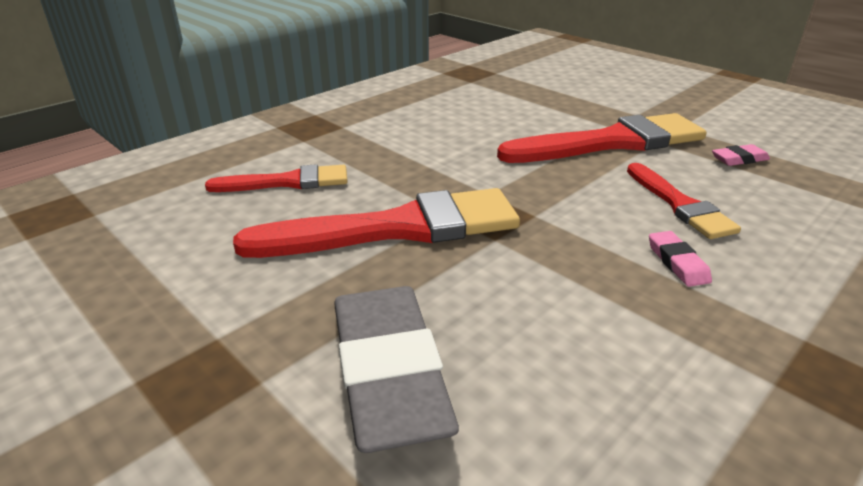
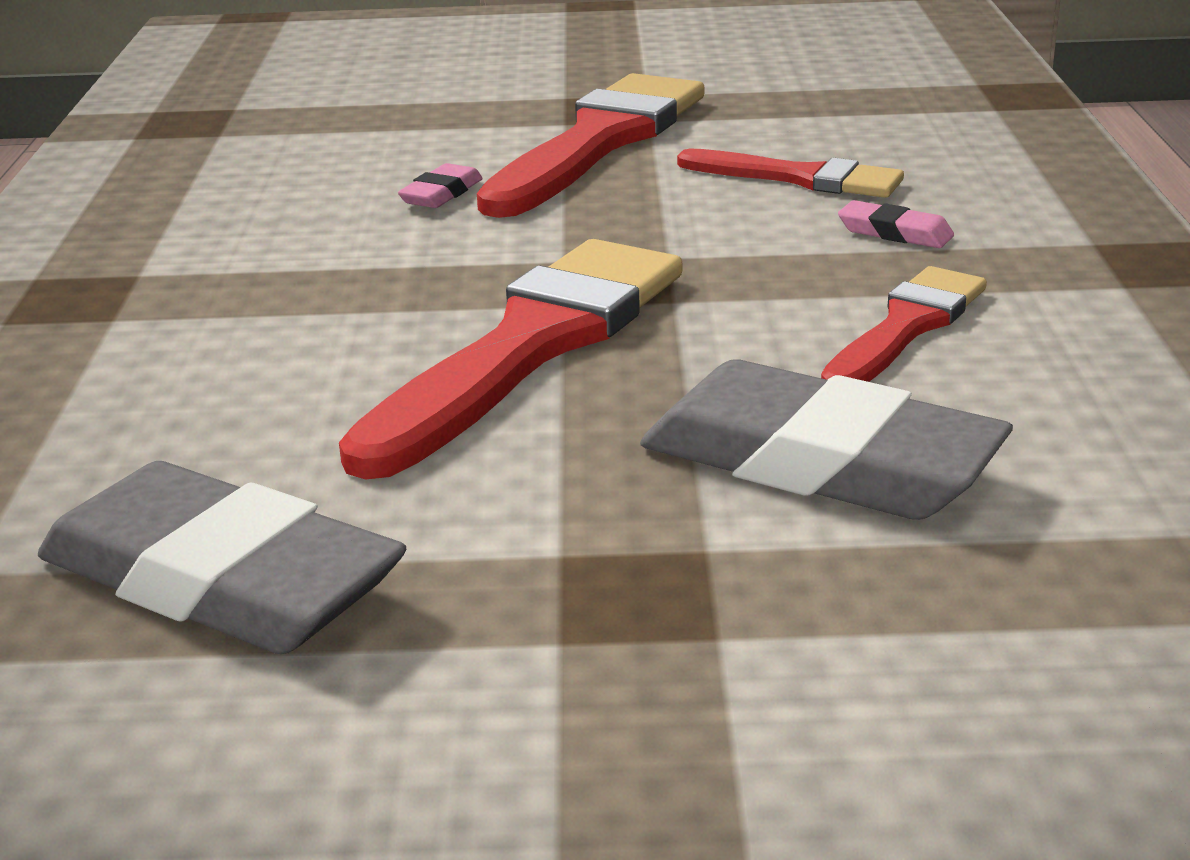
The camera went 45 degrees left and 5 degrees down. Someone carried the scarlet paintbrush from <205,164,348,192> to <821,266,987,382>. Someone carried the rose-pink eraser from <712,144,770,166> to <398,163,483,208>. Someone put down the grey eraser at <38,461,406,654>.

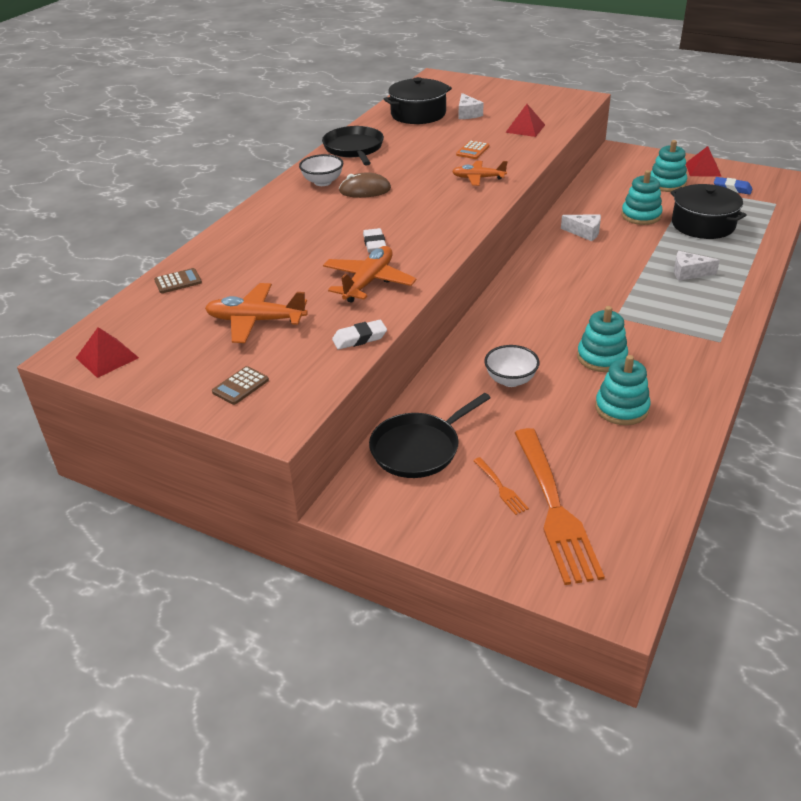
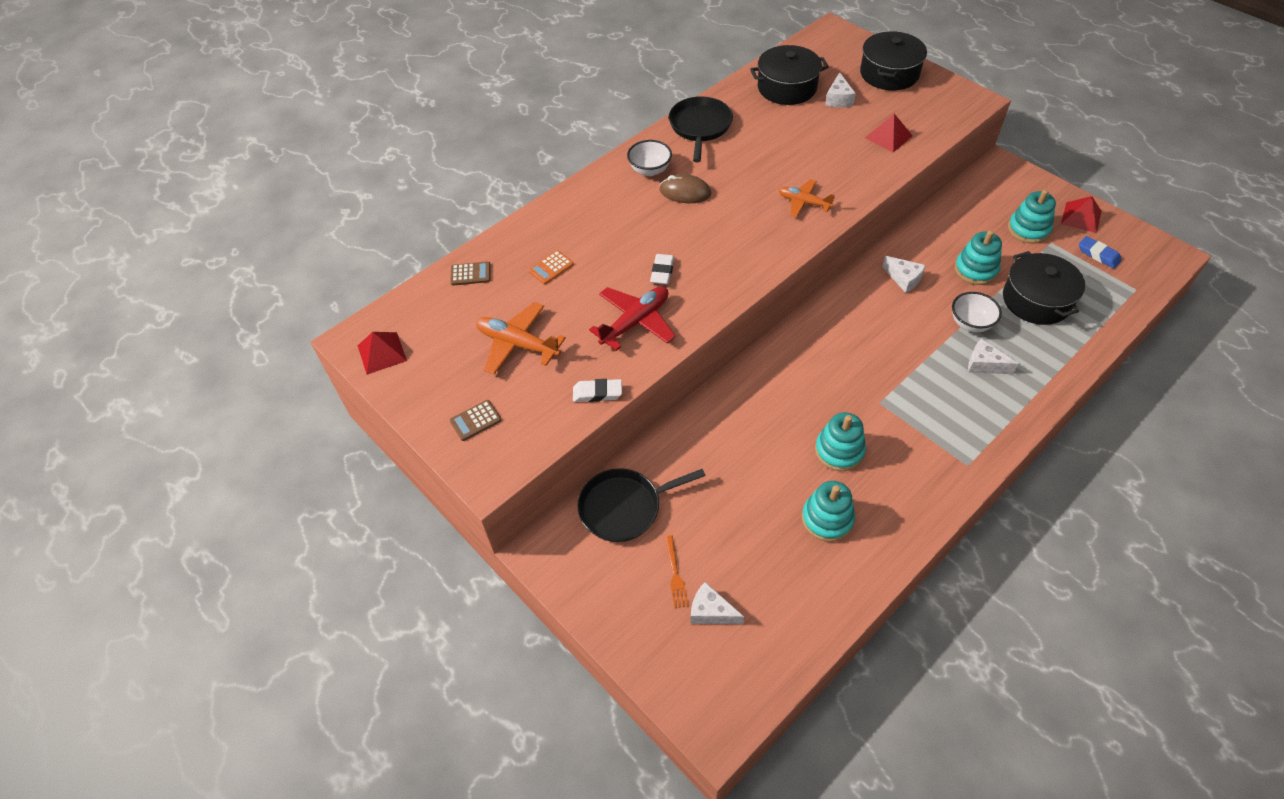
The camera went 20 degrees right and 15 degrees up. Someone repainted the orange toy plane at <323,246,417,303>, which became the scarlet toy plane at <589,287,676,351>. Someone carried the orange calculator from <456,140,489,159> to <529,250,574,284>. Someone carried the pure white bowl from <484,345,540,387> to <952,292,1002,332>. Someone swapped the orange dinner fork at <515,428,605,585> for the pure white cheese wedge at <691,582,744,624>. Someone put down the ebony stockpot at <860,31,927,90>.

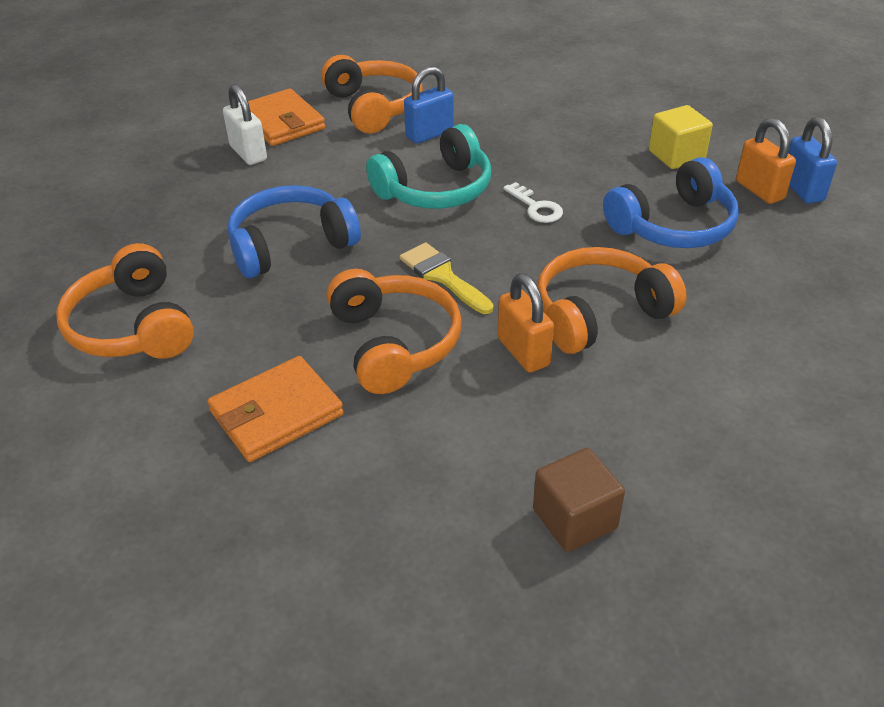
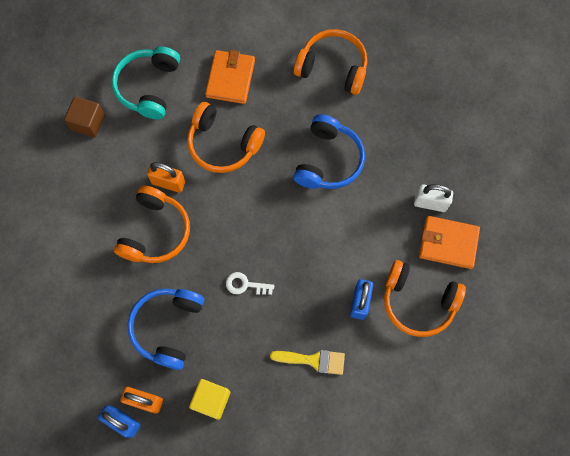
The camera went 135 degrees right and 30 degrees up. Someone carried the turquoise headphones from <366,124,491,209> to <112,47,180,119>. Someone carried the yellow paintbrush from <400,242,493,314> to <270,350,345,375>.

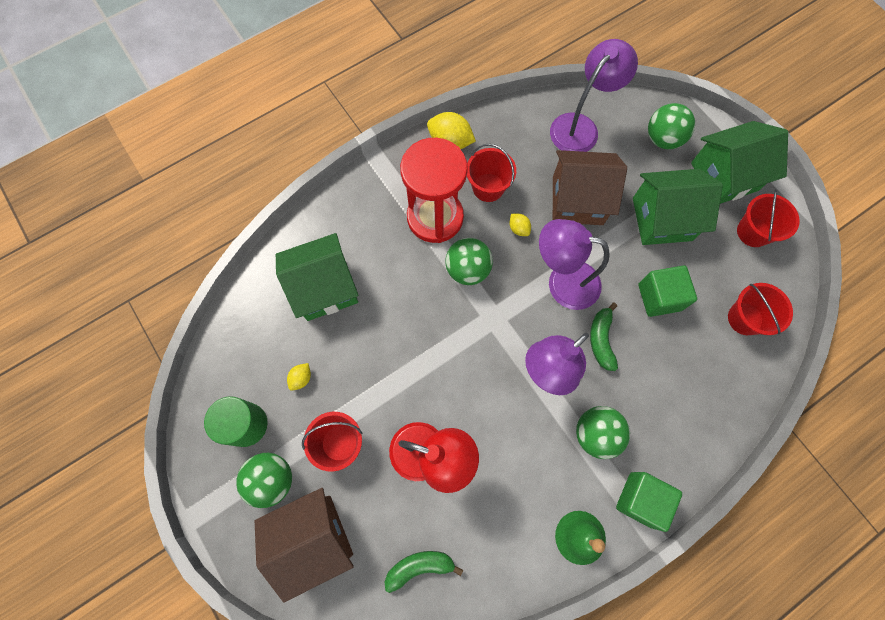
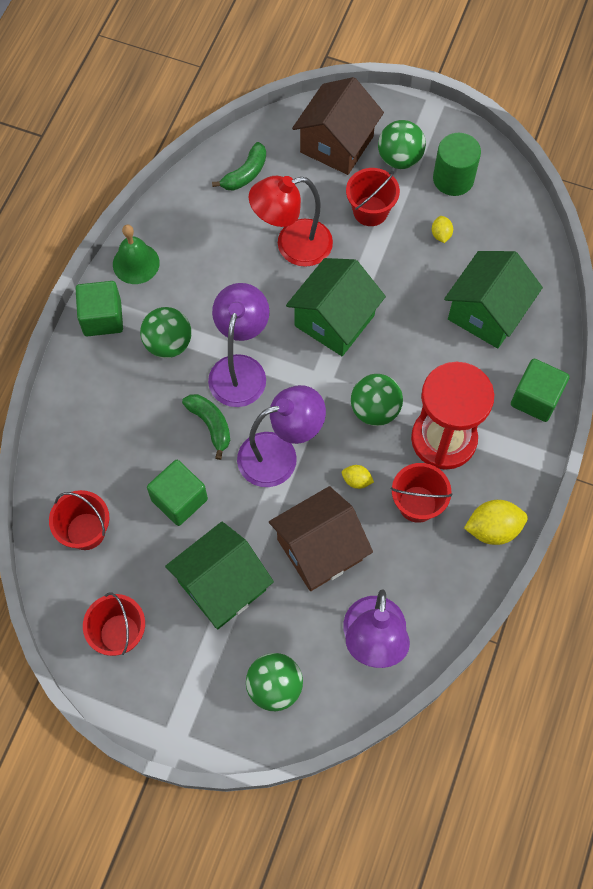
The camera went 145 degrees right and 5 degrees down. Someone carried the emerald toy house from <691,121,788,204> to <286,258,386,356>. Someone put down the emerald cube at <511,359,570,422>.

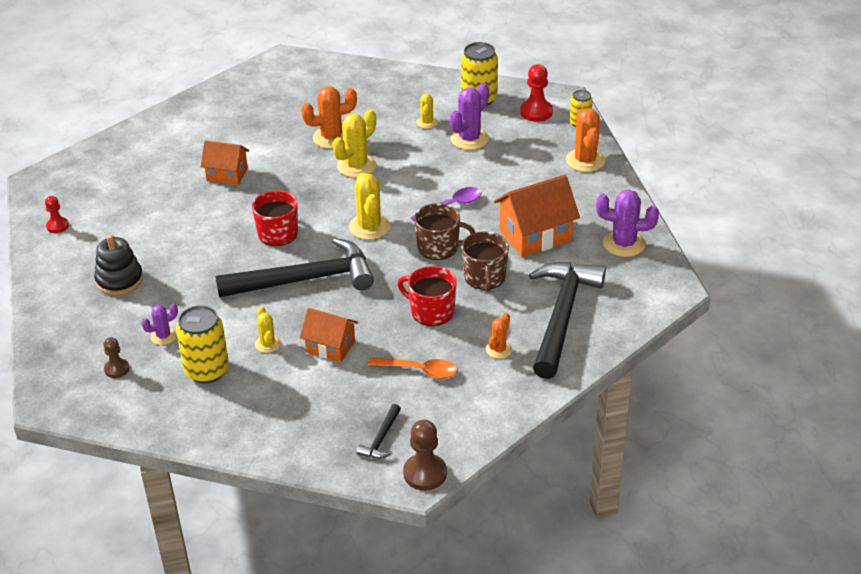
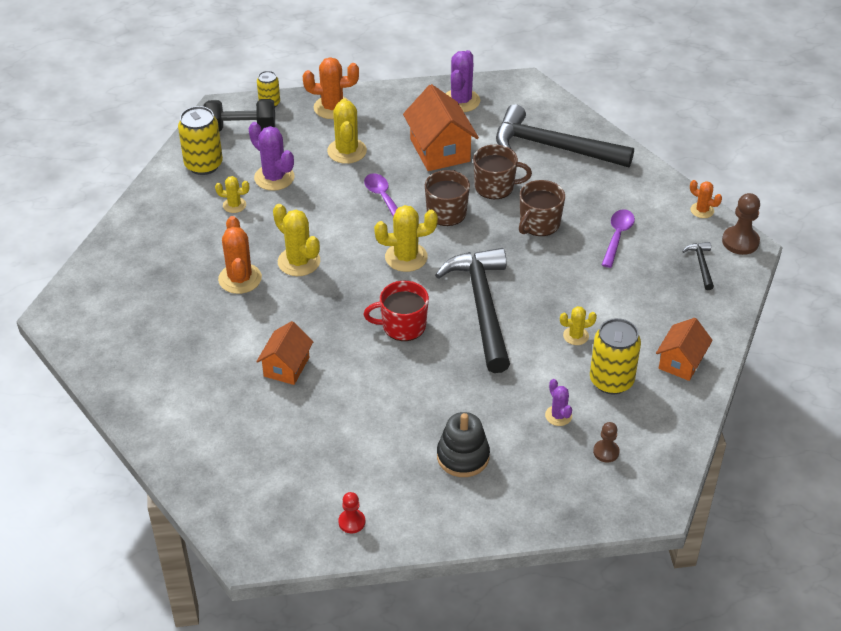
The camera went 85 degrees left and 5 degrees up. Someone carried the orange toy house from <300,308,358,362> to <656,318,713,381>. Someone rotated the ebony carpenter's hammer at <356,404,401,459> by 120 degrees counterclockwise. Someone repainted the orange spoon at <368,357,457,379>, which became the violet spoon at <602,209,635,268>. Someone repainted the scarlet coffee mug at <398,266,457,326>, which became the dark brown coffee mug at <519,180,565,236>. Someone carried the orange saguaro cactus from <486,313,512,359> to <690,180,722,218>. Someone swapped the scarlet pawn at <520,64,553,122> for the ebony free weight at <204,99,275,132>. Someone put down the yellow saguaro cactus at <327,99,367,164>.

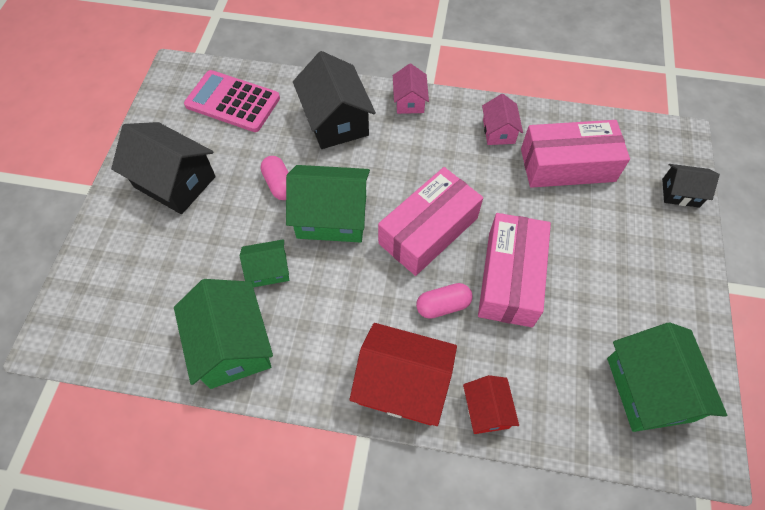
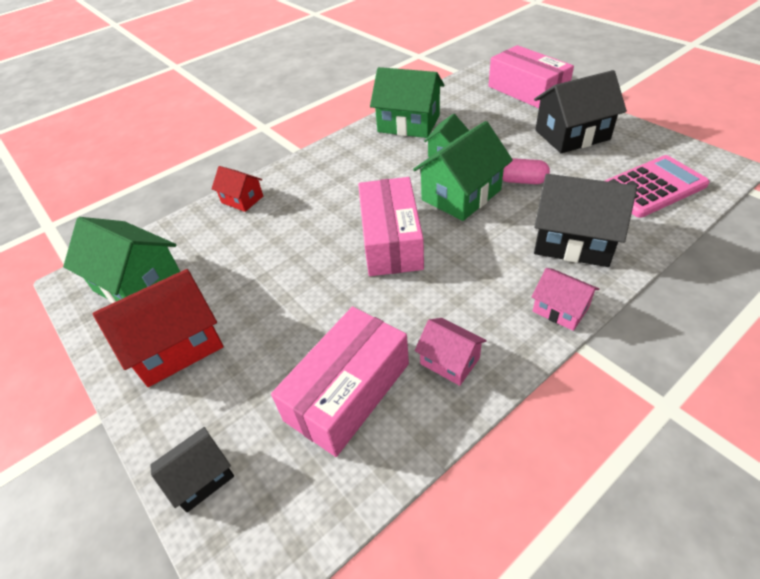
The camera went 135 degrees right and 15 degrees down. Someone carried the scarlet toy house from <350,323,457,426> to <93,269,224,387>. Someone took away the rose-pink pill at <416,283,473,319>. Someone carried the rose-pink parcel from <478,213,551,327> to <488,45,574,108>.

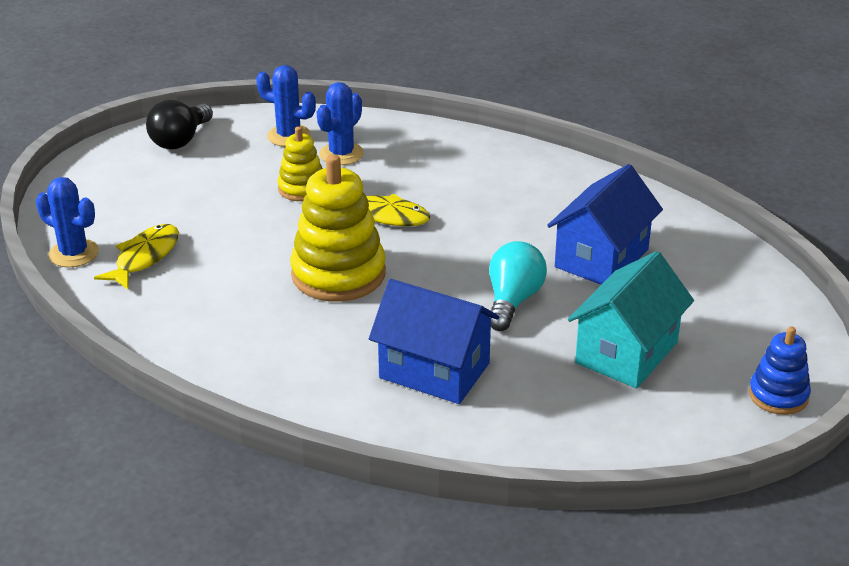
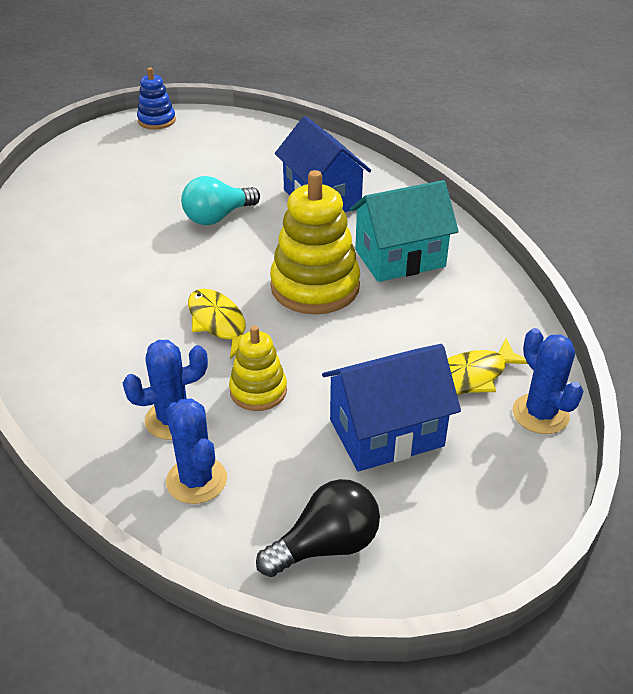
The camera went 145 degrees left and 5 degrees up. Someone carried the cobalt toy house from <547,164,663,285> to <322,344,461,472>. Someone carried the turquoise toy house from <568,251,694,388> to <350,180,459,282>.

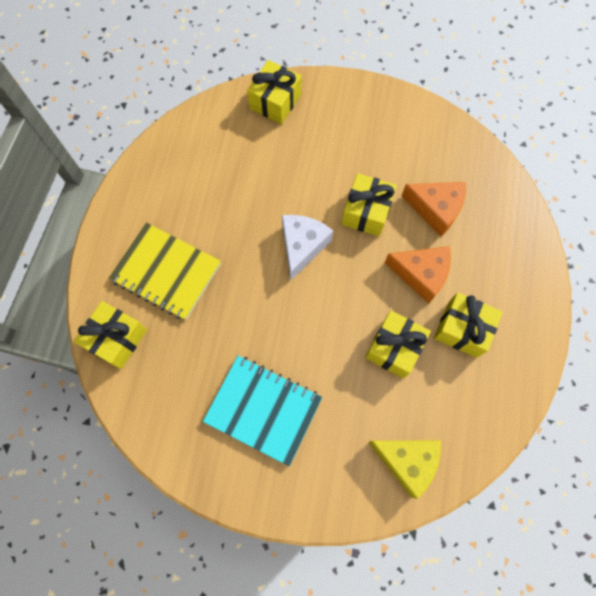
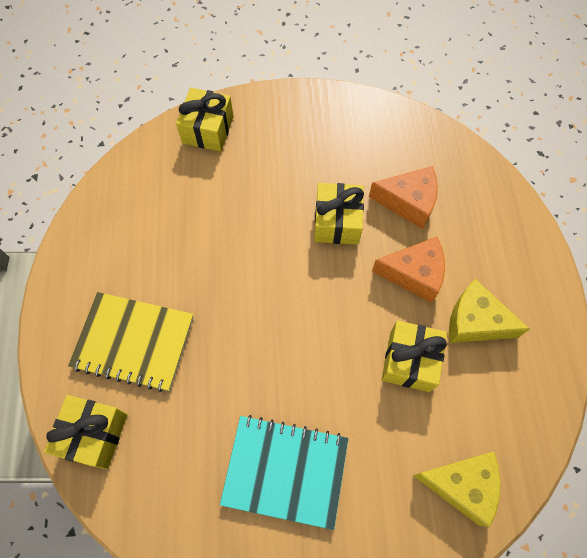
The camera went 15 degrees left and 5 degrees down. Someone took away the pure white cheese wedge at <282,215,333,280>. Someone swapped the yellow wrapped gift at <434,293,503,358> for the yellow cheese wedge at <449,279,530,343>.

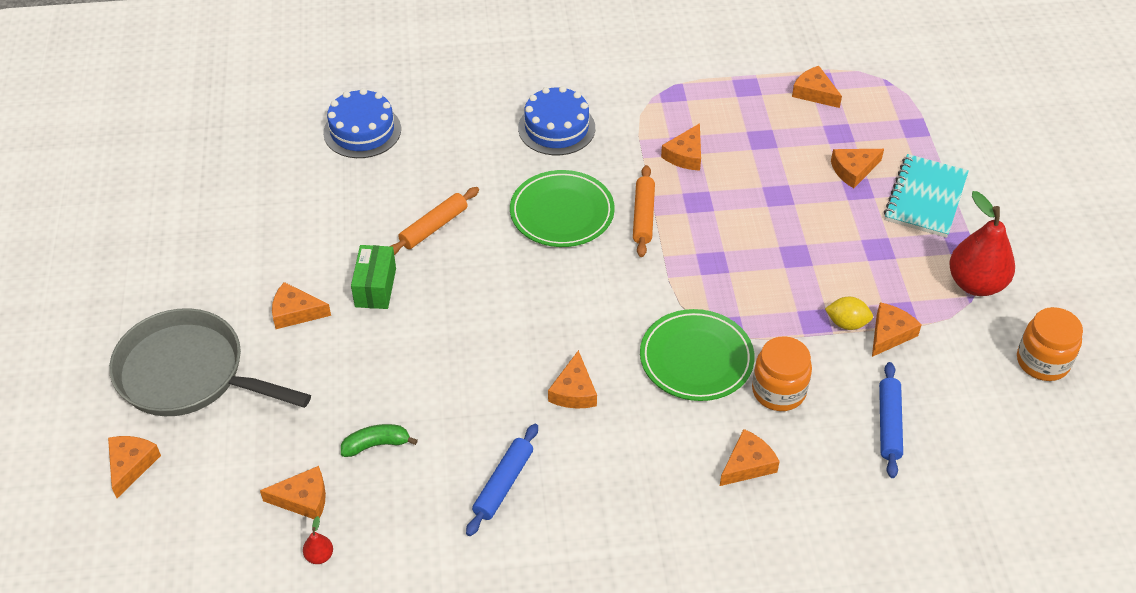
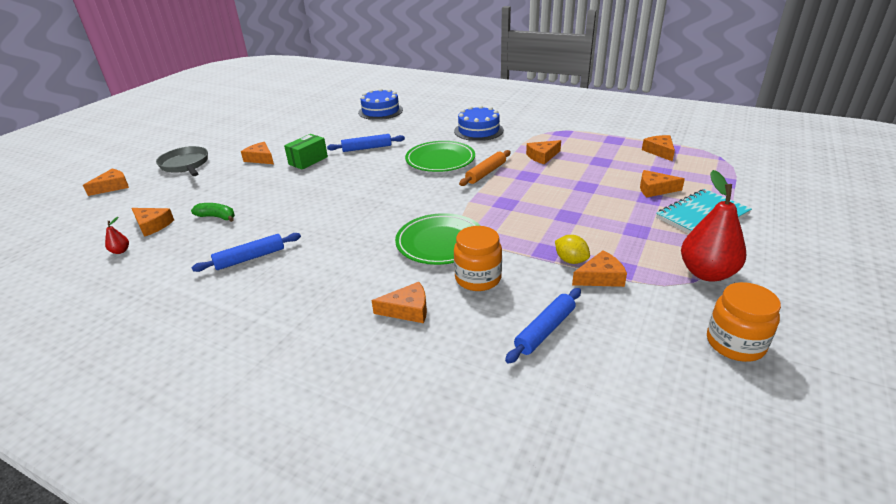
The camera went 35 degrees right and 15 degrees down. Someone scaled the grey pan at <109,308,311,416> by 0.65. Someone repainted the orange pastry roller at <391,187,479,255>, which became the cobalt pastry roller at <327,134,405,152>. Someone took away the orange cheese wedge at <548,350,597,409>.

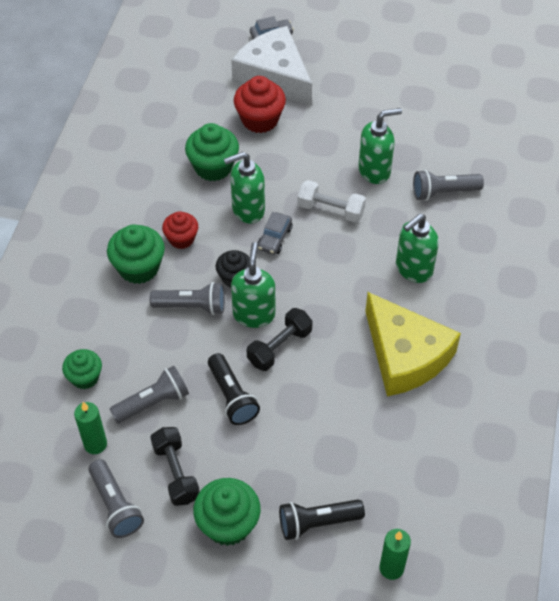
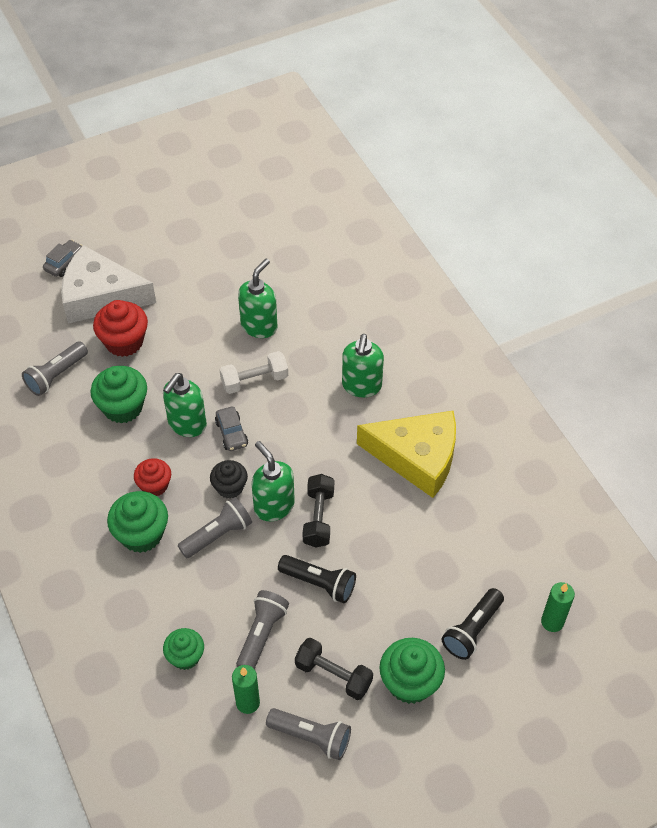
The camera went 40 degrees left and 0 degrees up. Someone carried the grey torch from <413,170,484,201> to <22,341,88,396>.

